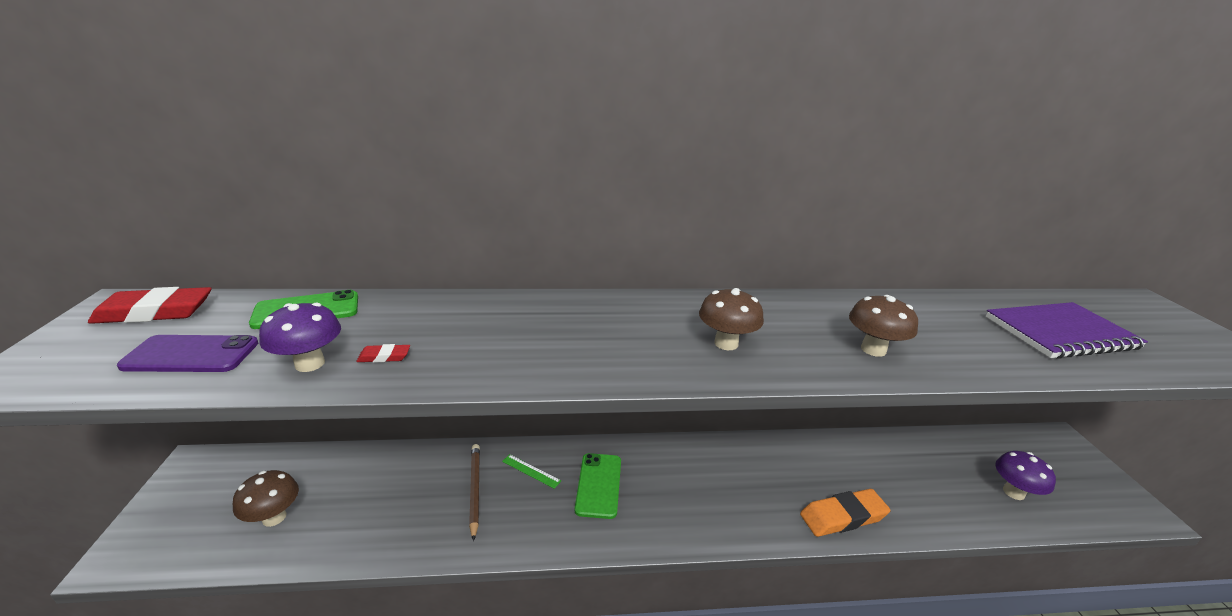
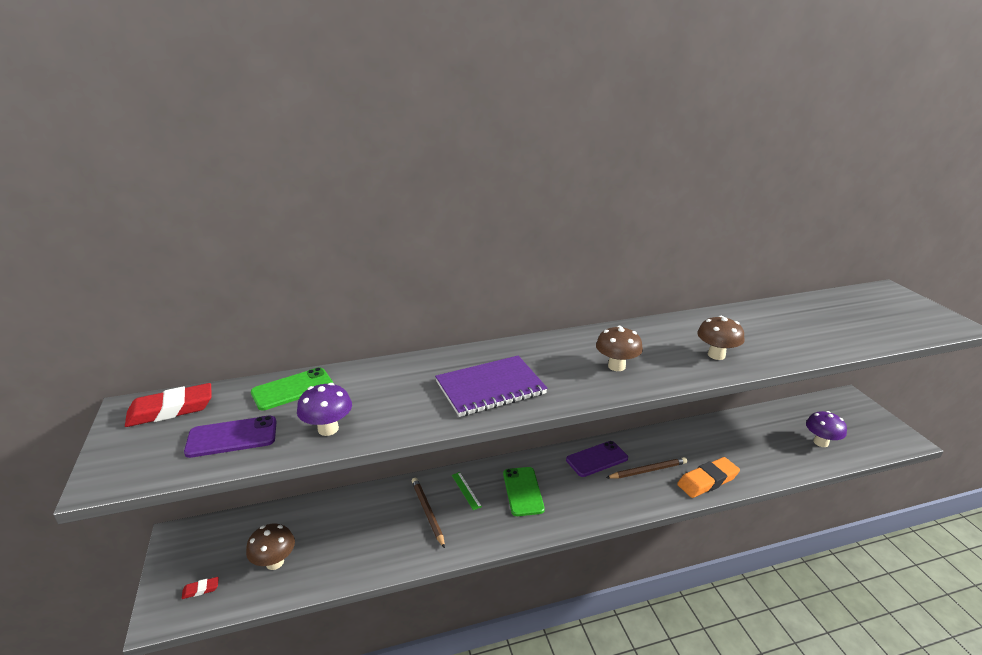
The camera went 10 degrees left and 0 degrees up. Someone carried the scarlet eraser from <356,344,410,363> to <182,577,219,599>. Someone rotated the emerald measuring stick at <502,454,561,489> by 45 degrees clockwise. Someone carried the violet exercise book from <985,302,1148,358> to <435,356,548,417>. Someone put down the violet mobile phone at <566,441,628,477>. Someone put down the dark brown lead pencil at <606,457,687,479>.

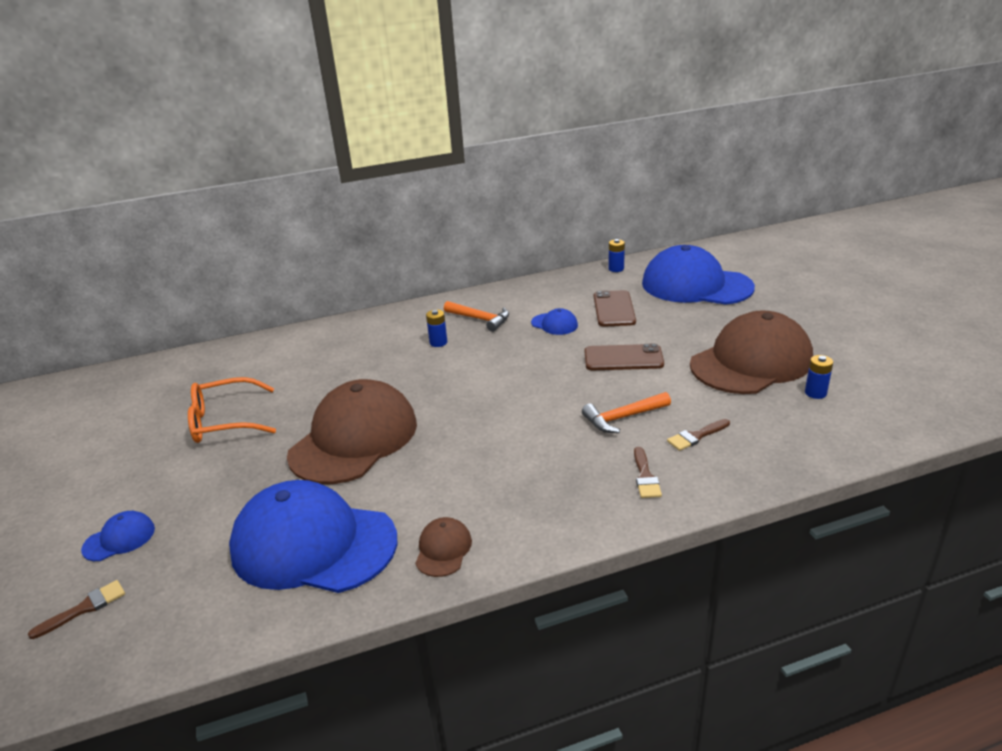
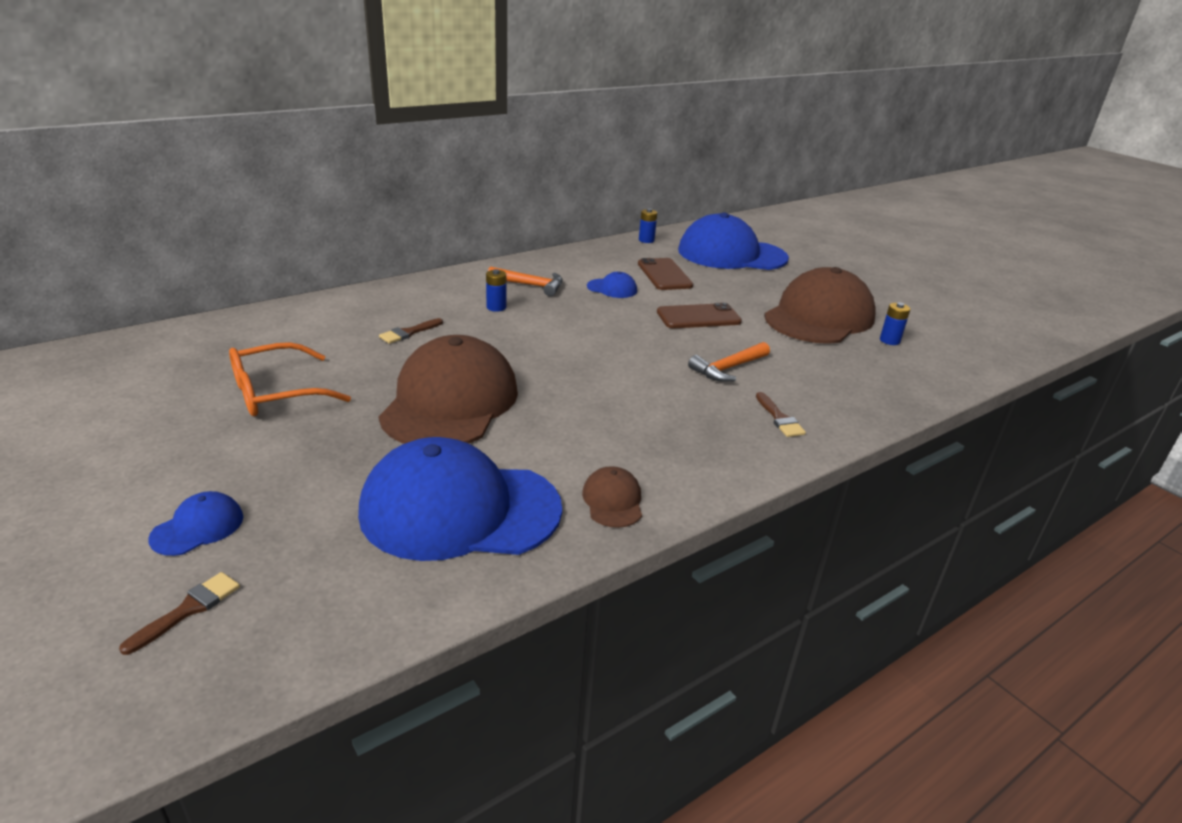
The camera went 20 degrees left and 0 degrees up. Someone carried the dark brown paintbrush from <667,419,730,451> to <379,318,443,344>.

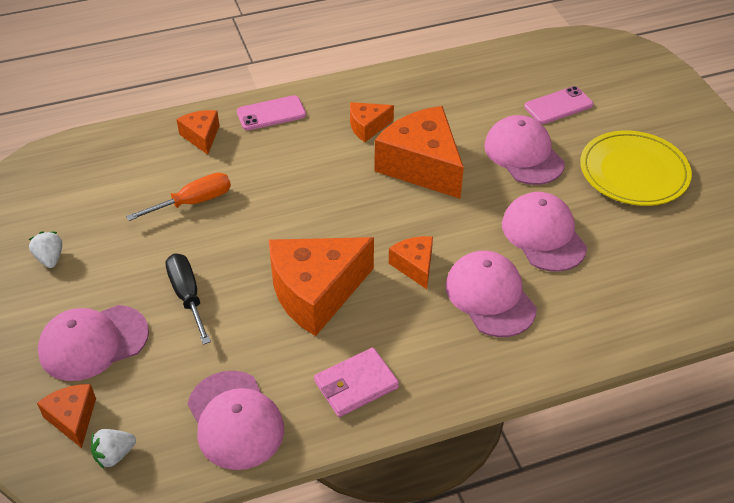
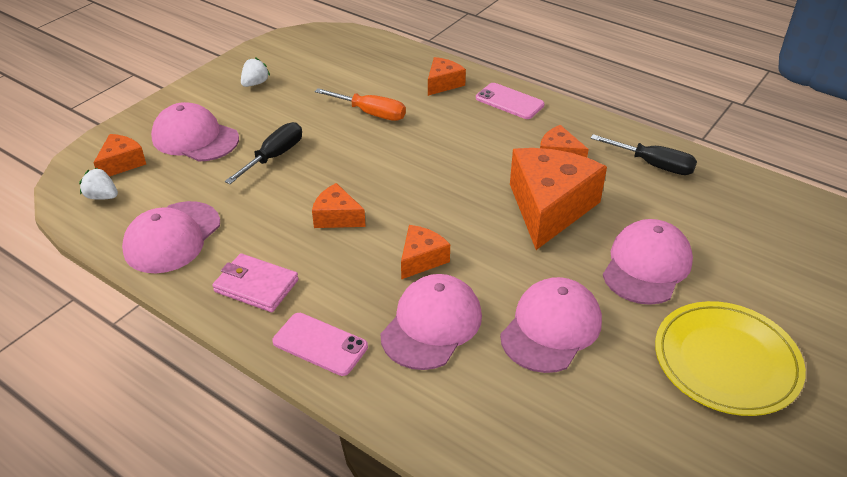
The camera went 55 degrees right and 5 degrees down. Someone scaled the orange cheese wedge at <269,237,374,336> by 0.50. Someone carried the rose-pink mobile phone from <524,86,593,124> to <272,313,368,376>. Someone put down the ebony screwdriver at <590,134,697,175>.

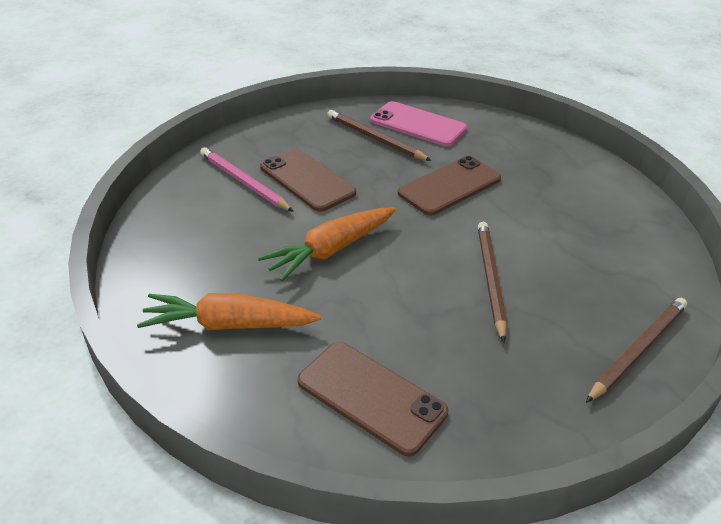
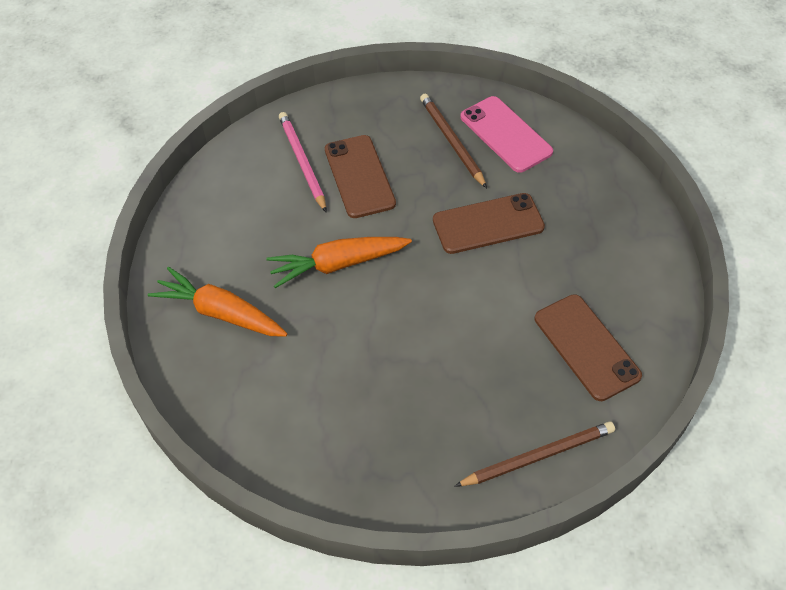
The camera went 25 degrees right and 15 degrees up. Someone carried the dark brown mobile phone from <298,342,448,456> to <535,294,642,401>. Someone took away the dark brown lead pencil at <478,222,507,342>.

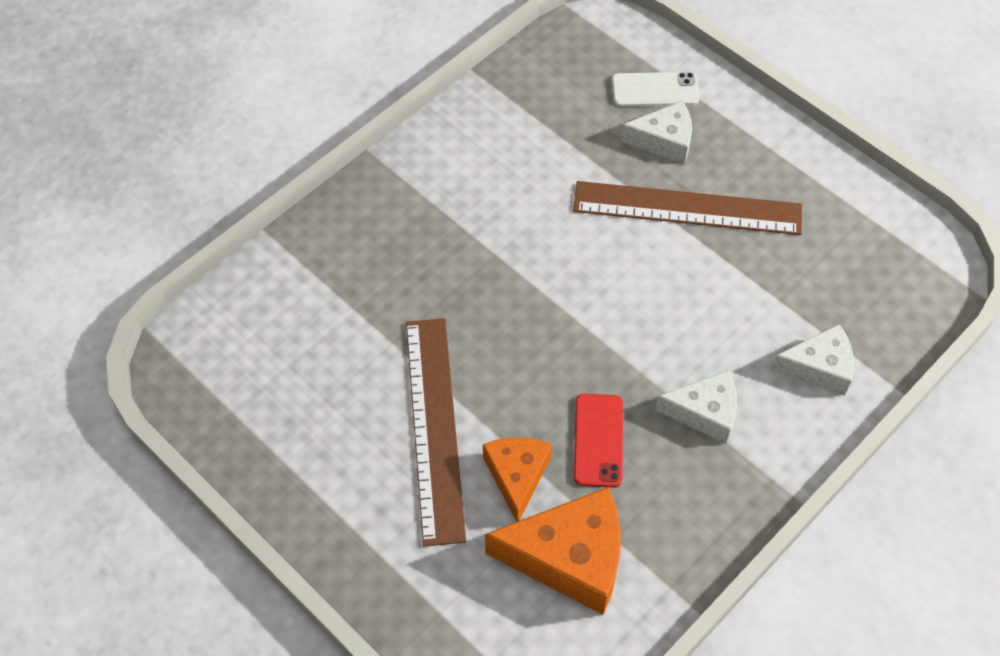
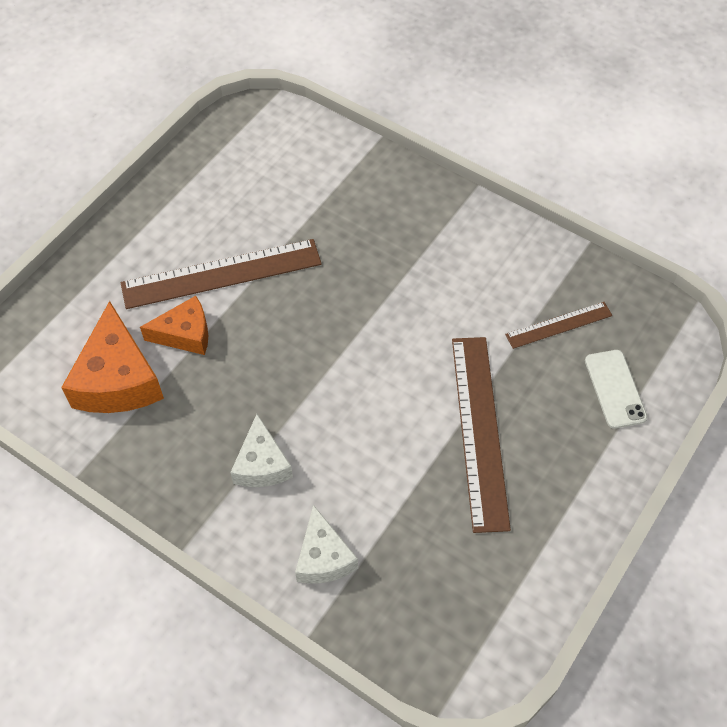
The camera went 80 degrees right and 0 degrees up. Someone took away the scarlet mobile phone at <574,394,623,488>. Someone took away the pure white cheese wedge at <621,101,692,164>. Someone put down the dark brown measuring stick at <505,302,612,349>.

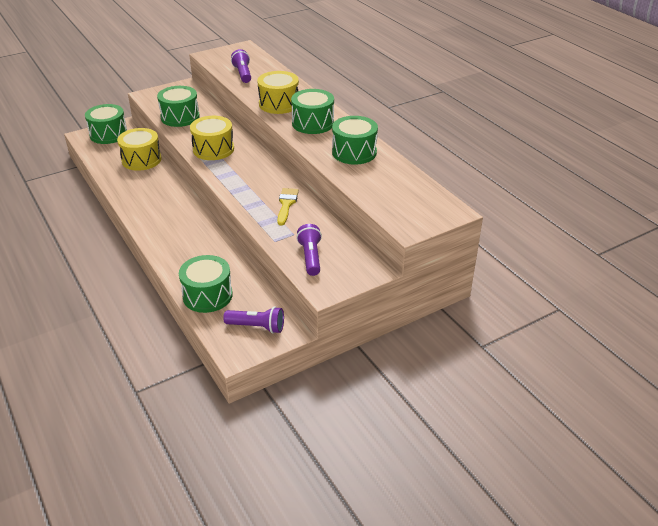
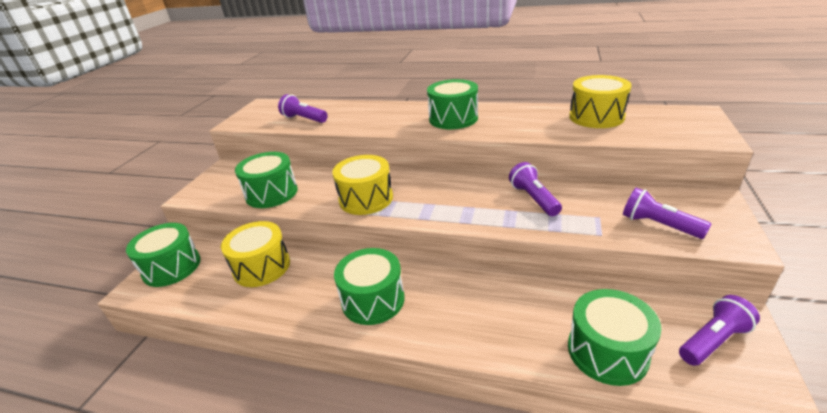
The camera went 40 degrees left and 5 degrees down. Someone carried the yellow toy drum from <257,71,299,114> to <569,75,632,128>. Someone swapped the yellow paintbrush at <277,188,299,225> for the violet torch at <509,162,562,216>. Someone carried the emerald toy drum from <332,116,378,165> to <334,248,405,325>.

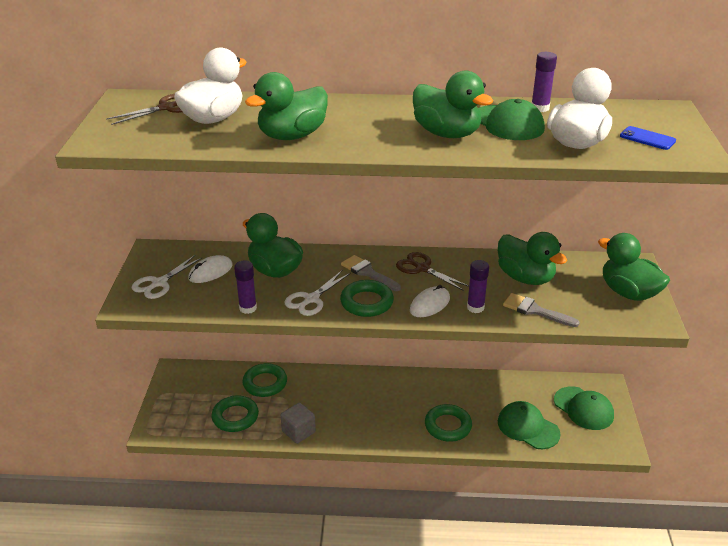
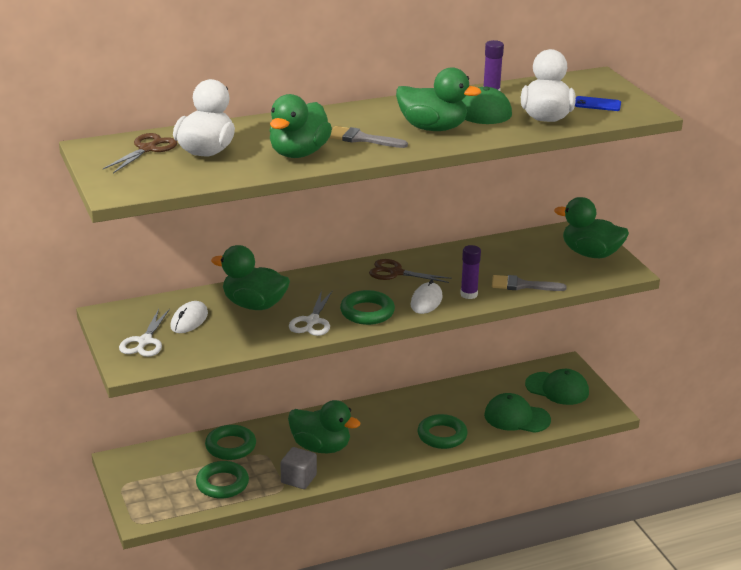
The camera went 25 degrees left and 5 degrees down. Someone took away the violet glue at <234,261,257,314>. Someone carried the grey paintbrush from <341,255,401,291> to <329,126,408,148>. Someone carried the emerald duck from <498,232,567,285> to <288,400,360,453>.

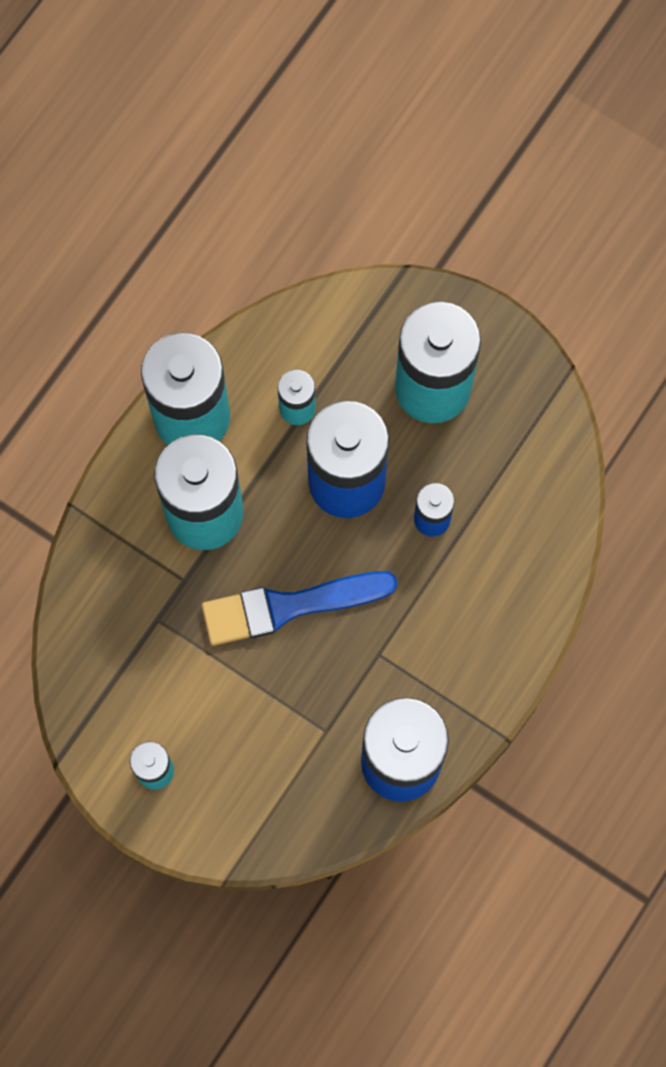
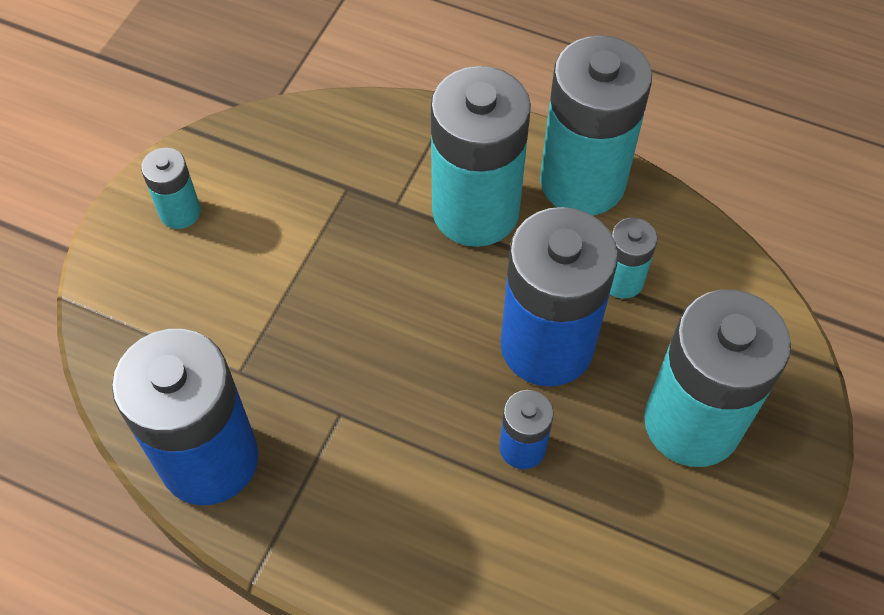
The camera went 80 degrees right and 15 degrees down. Someone took away the cobalt paintbrush at <202,571,397,646>.

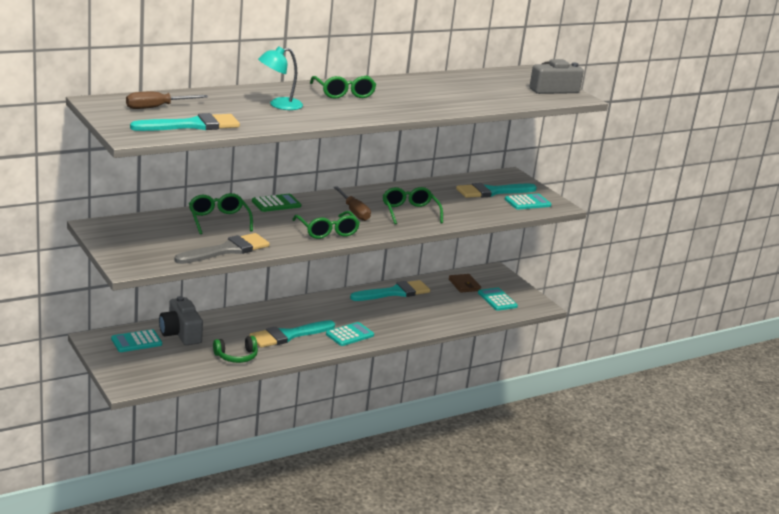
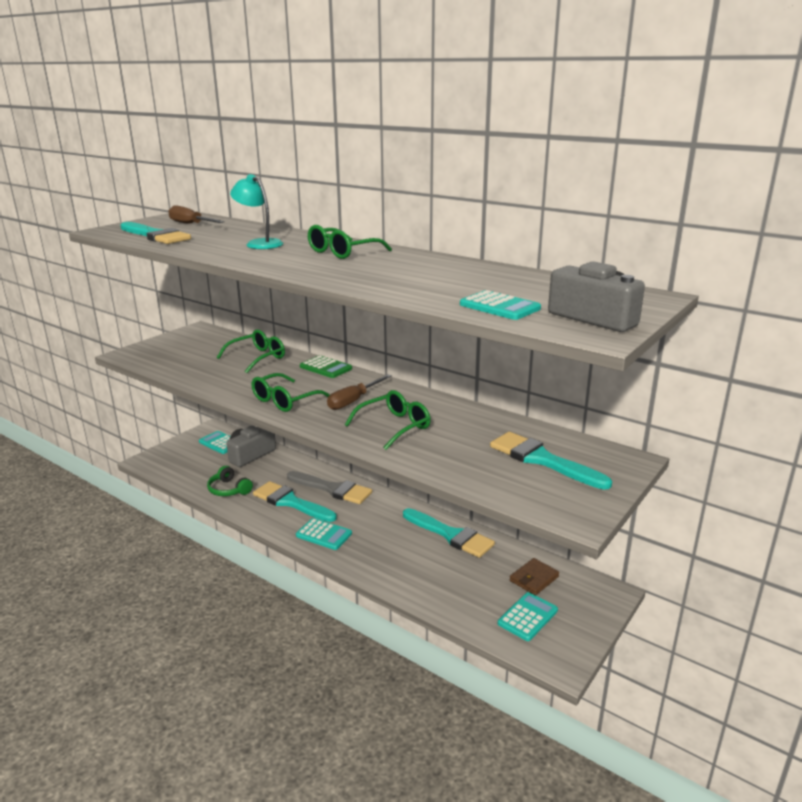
The camera went 70 degrees right and 0 degrees up. Someone carried the grey paintbrush from <175,233,270,264> to <287,471,372,504>. Someone carried the turquoise calculator from <505,194,551,209> to <460,290,541,320>.

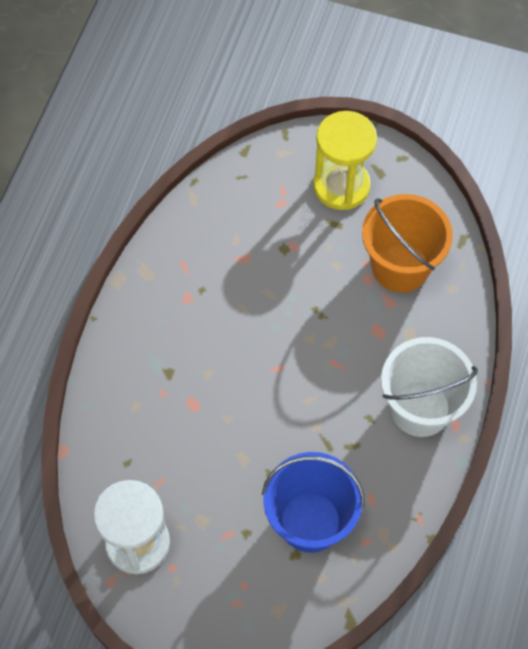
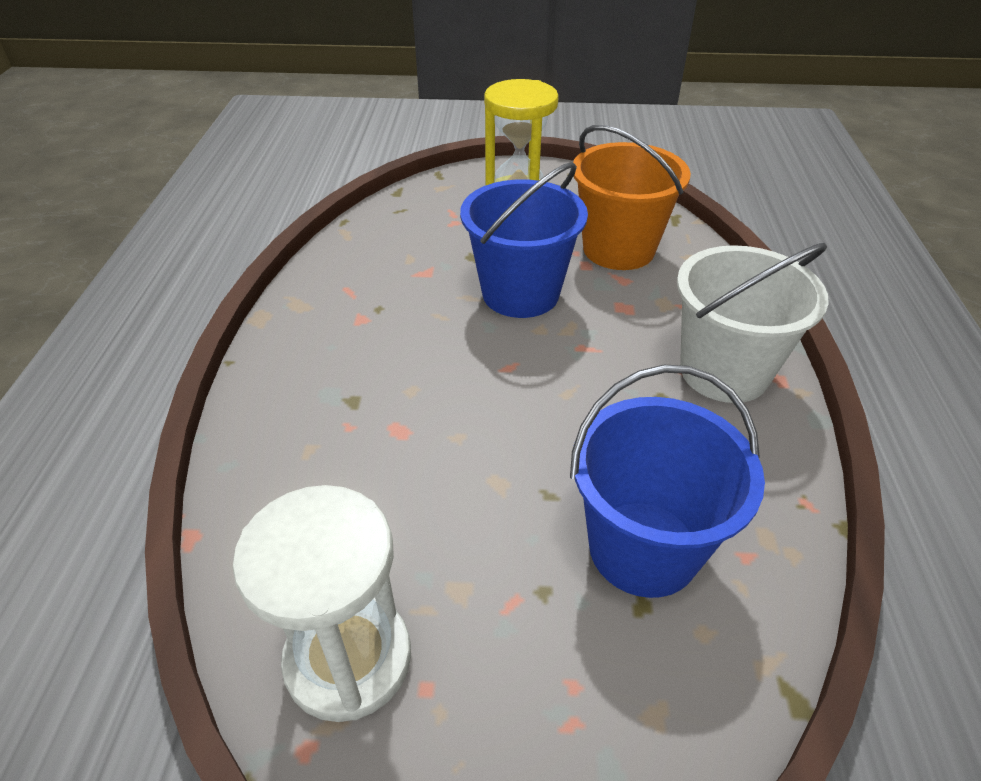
The camera went 15 degrees left and 20 degrees down. Someone put down the cobalt pail at <460,162,588,318>.

